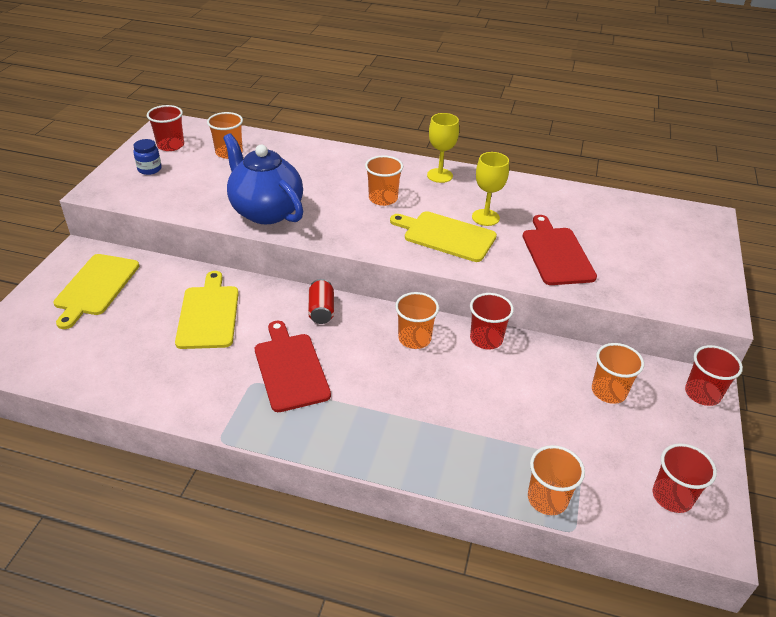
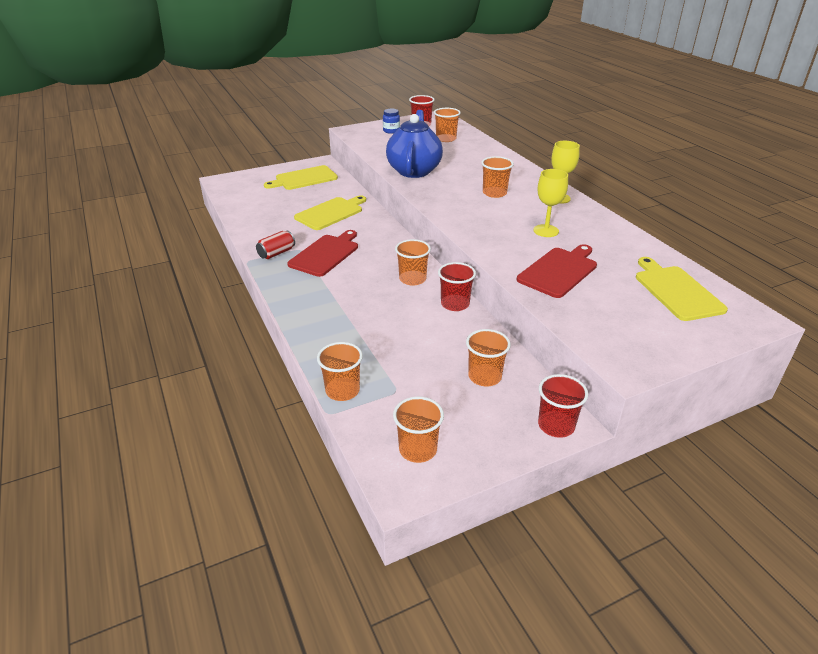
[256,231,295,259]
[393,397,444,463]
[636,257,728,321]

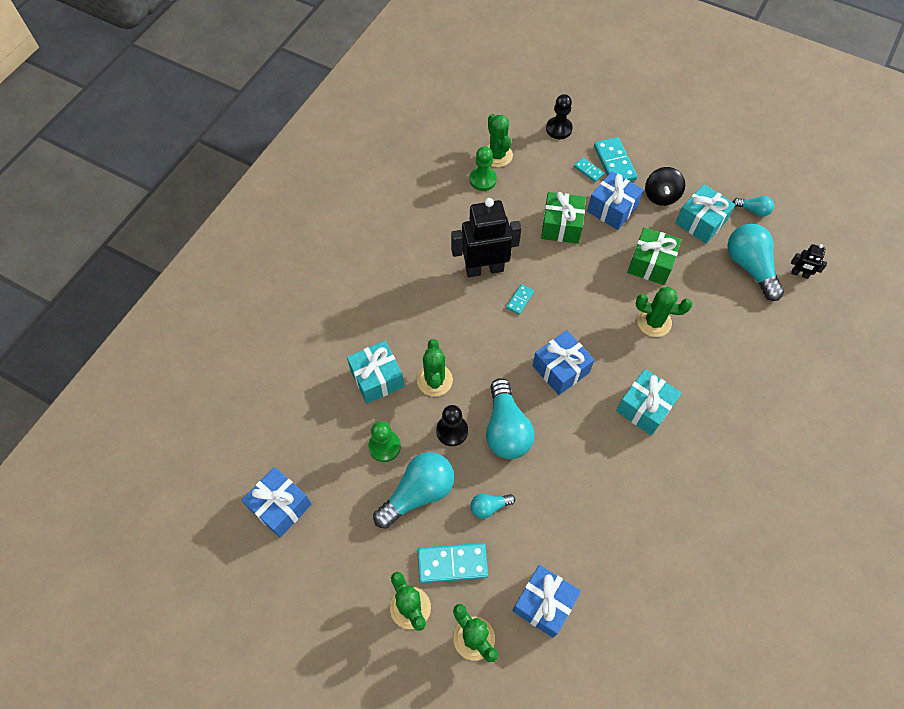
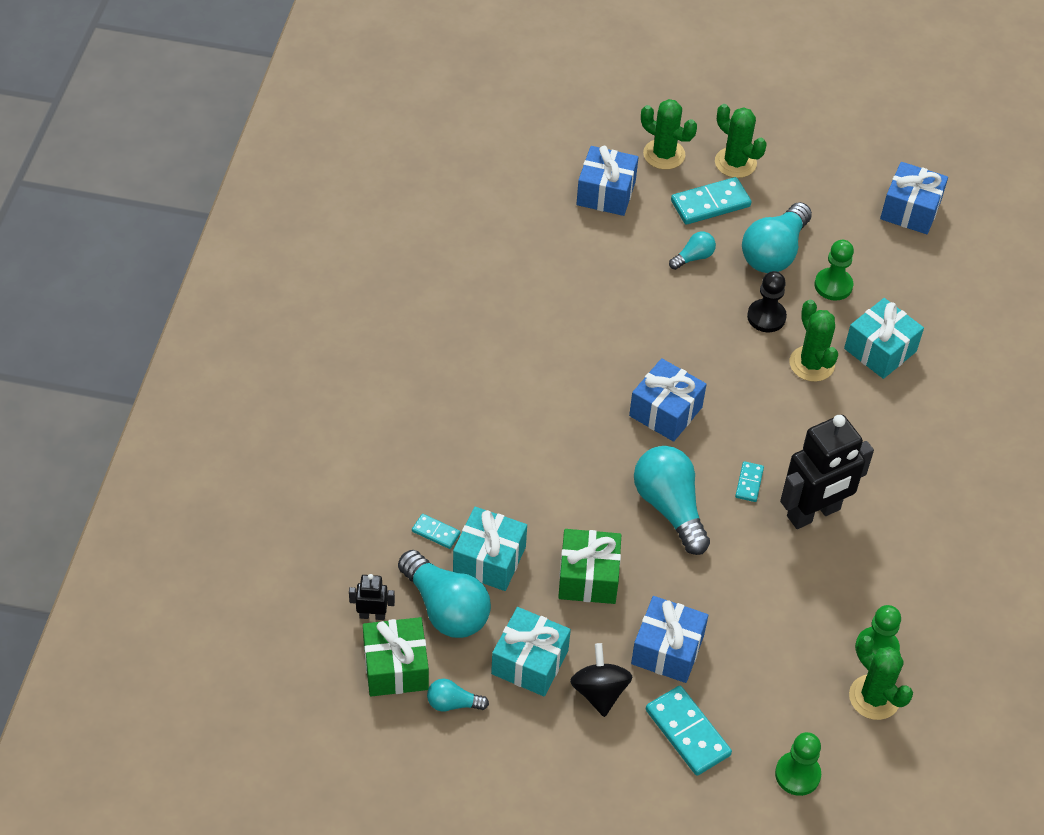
[363,617,429,696]
[412,514,460,549]
[453,507,527,591]
[634,446,710,555]
[775,732,821,796]
[636,287,692,337] (first image)

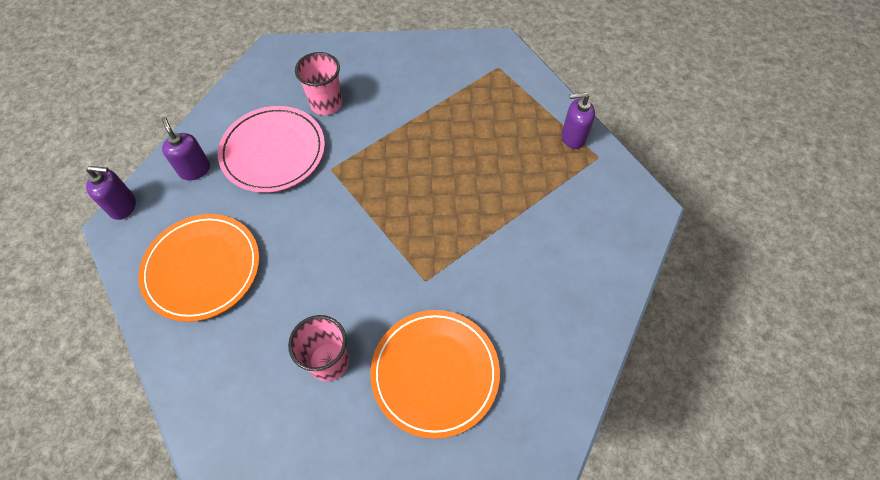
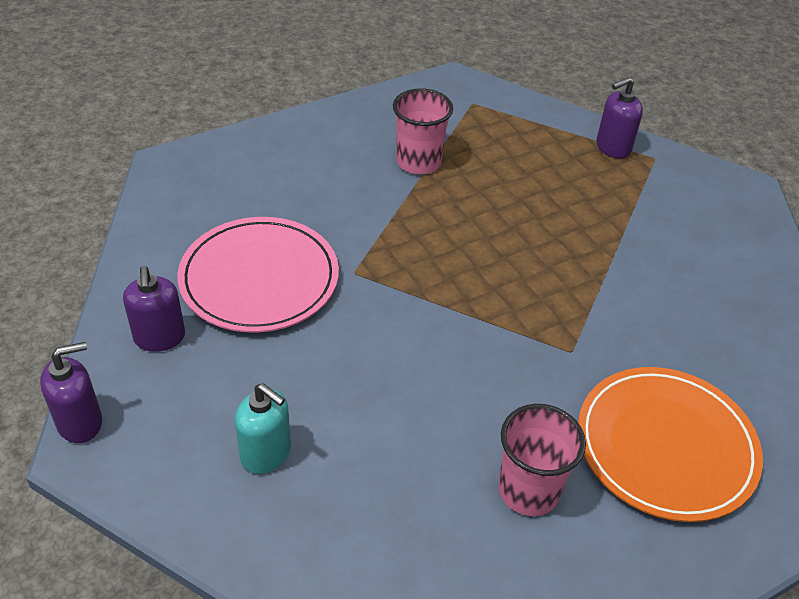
[123,266,185,352]
[235,383,291,474]
[393,88,453,174]

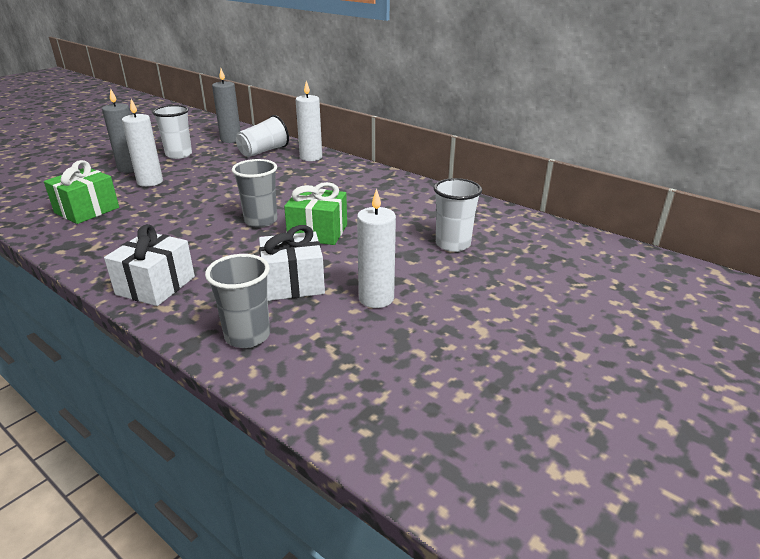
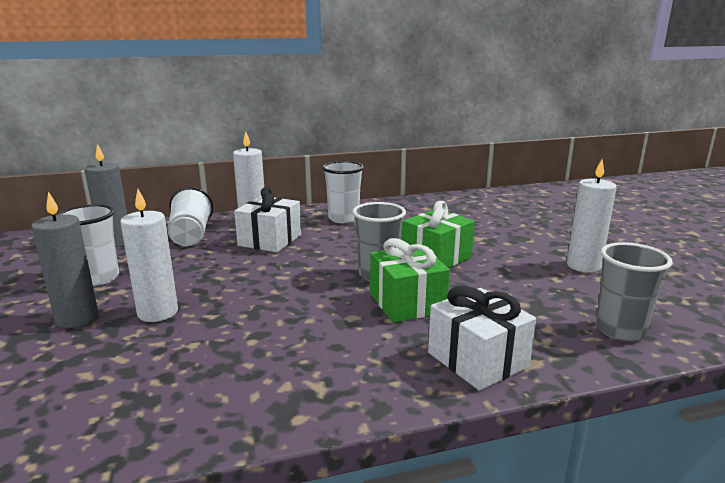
[234,187,301,253]
[322,161,364,223]
[370,238,450,323]

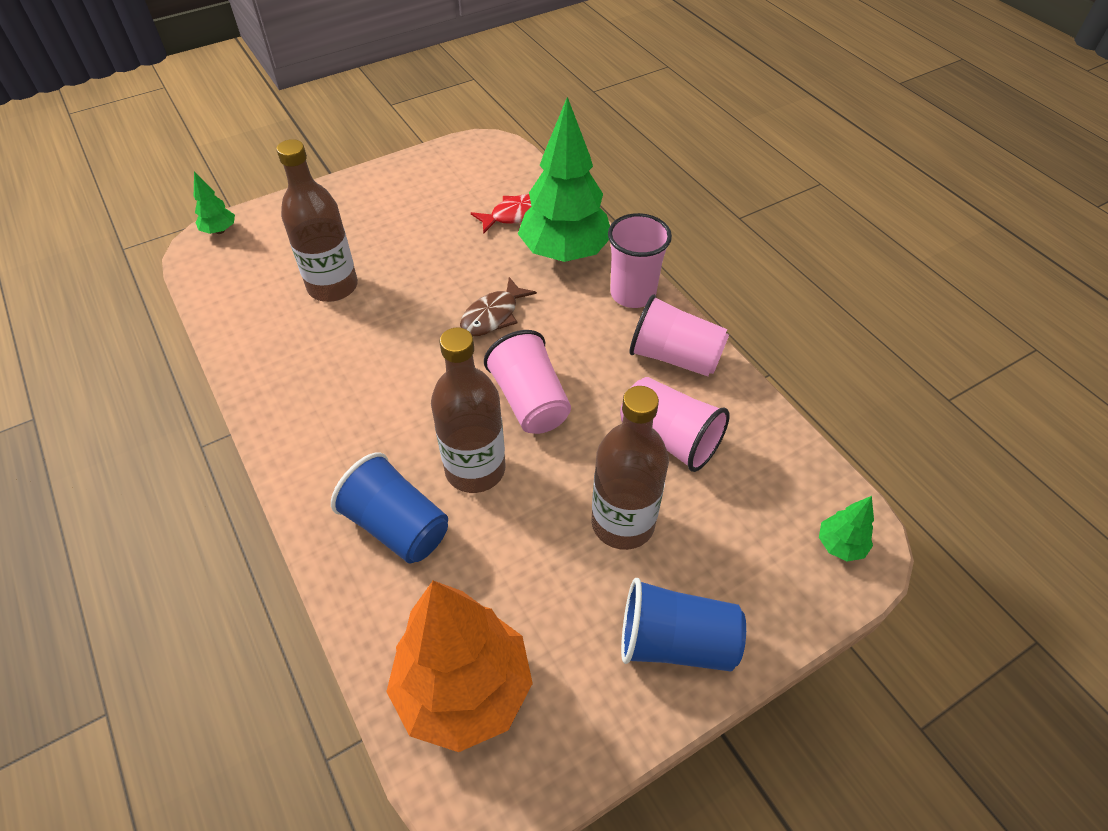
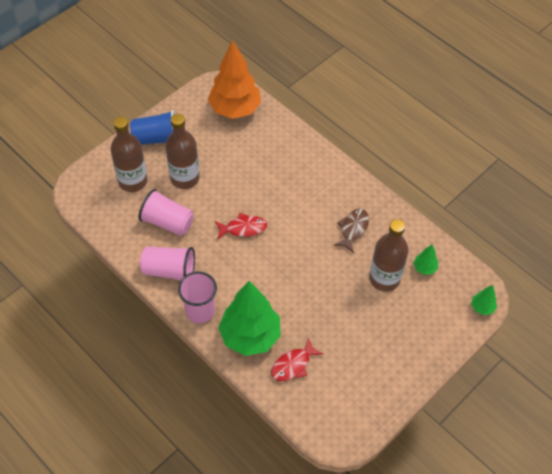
[110,117,148,192]
[215,213,267,240]
[334,209,369,253]
[413,245,438,275]
[331,452,448,564] (first image)

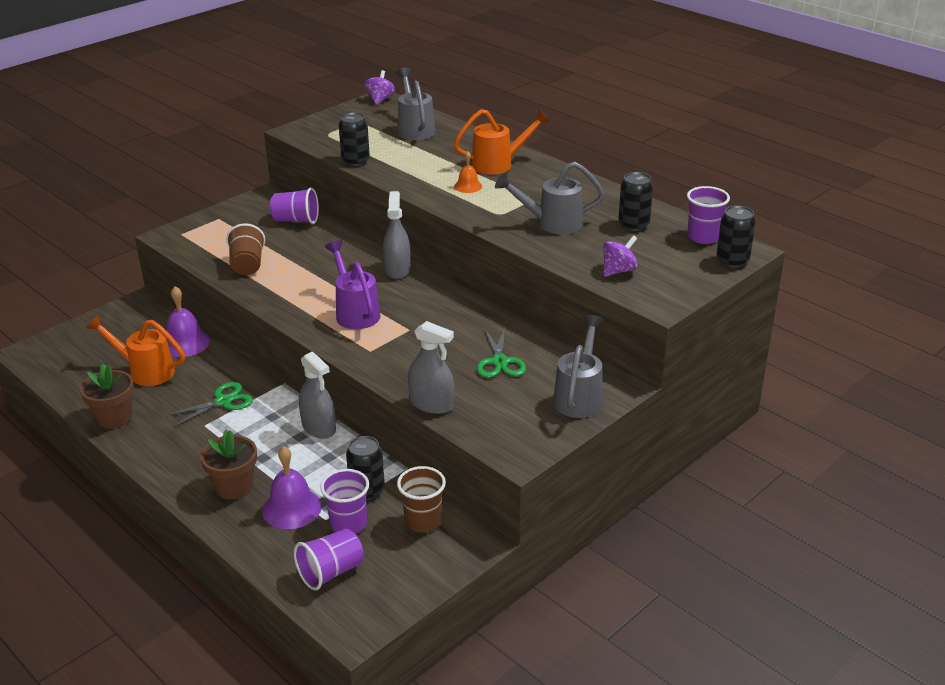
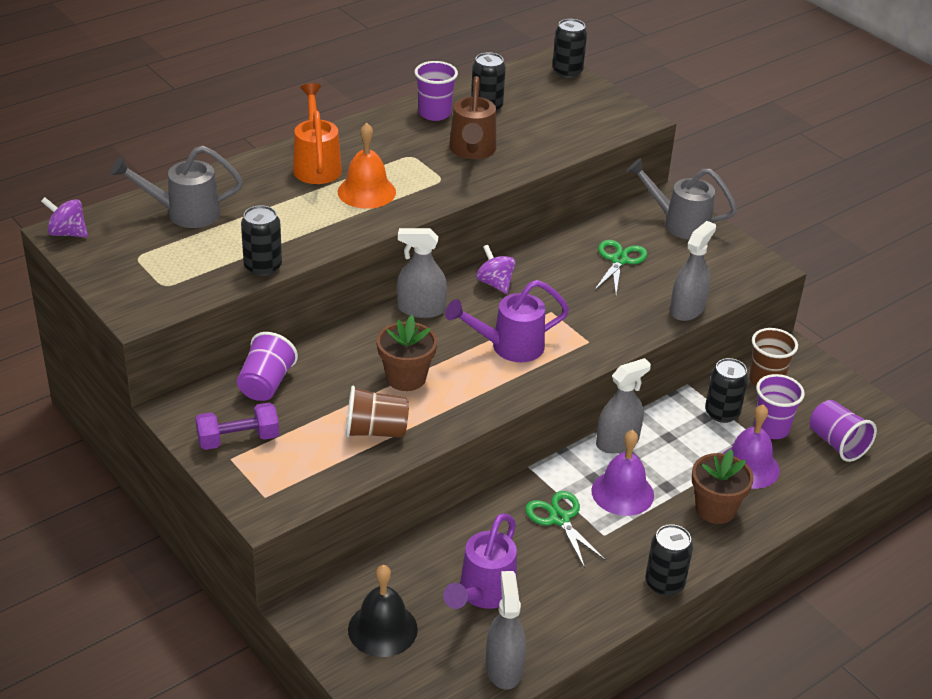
[195,402,279,450]
[338,123,396,209]
[348,565,418,657]
[377,315,437,391]
[415,61,458,121]
[443,513,517,609]
[449,76,496,159]
[476,245,516,294]
[486,571,526,690]
[591,430,654,516]
[594,240,647,294]
[645,524,693,596]

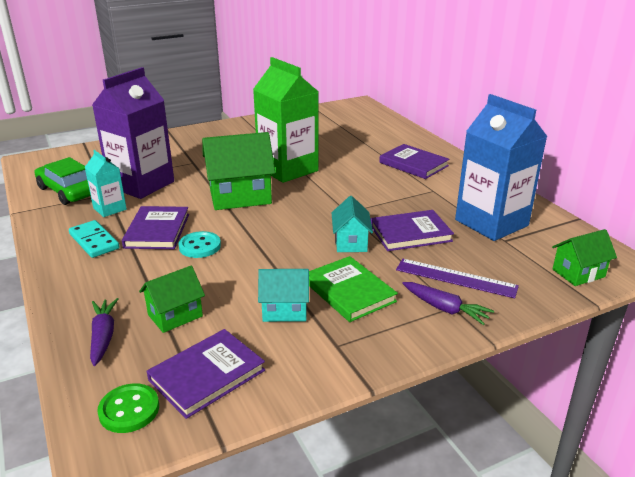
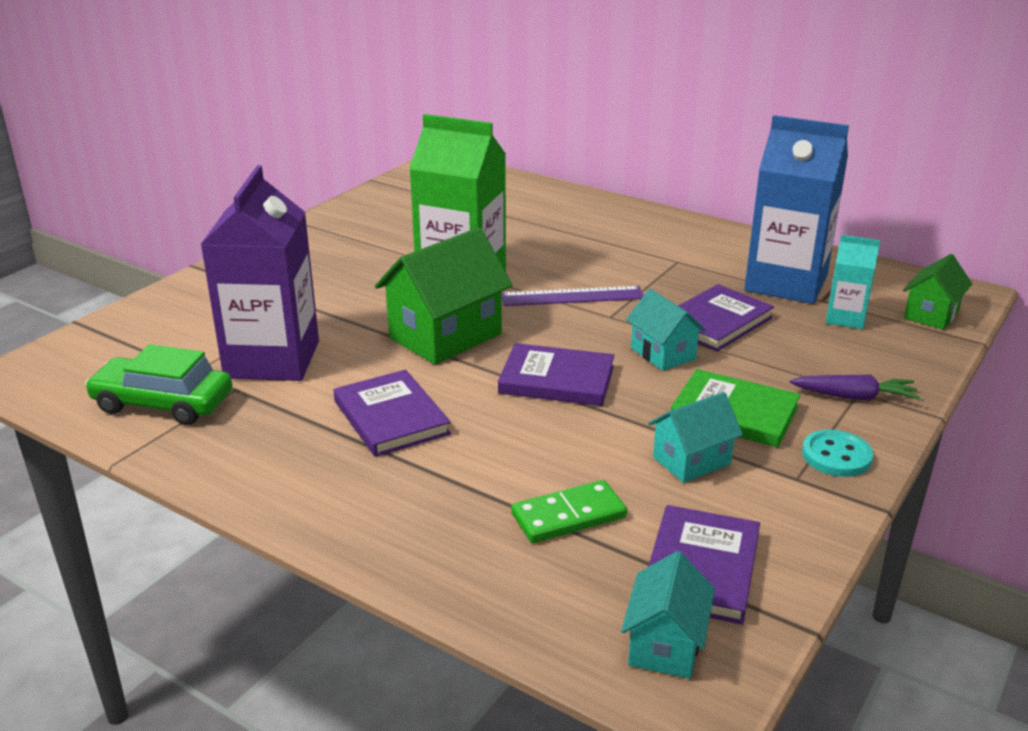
[498,343,614,406]
[502,286,644,306]
[511,480,627,543]
[621,551,715,679]
[802,430,873,477]
[826,235,880,329]
[69,220,120,258] (first image)
[90,298,118,366] (first image)

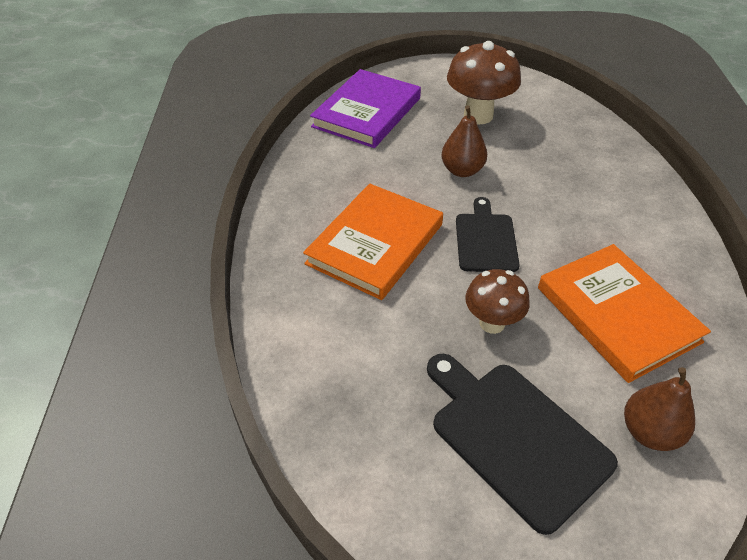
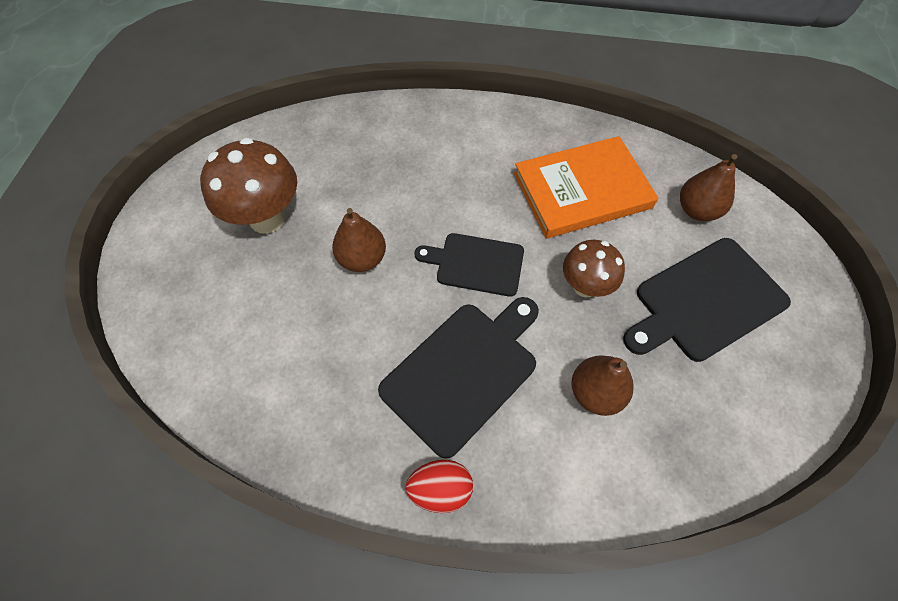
[378,297,539,459]
[405,460,473,513]
[571,355,634,416]
[310,69,421,148] (first image)

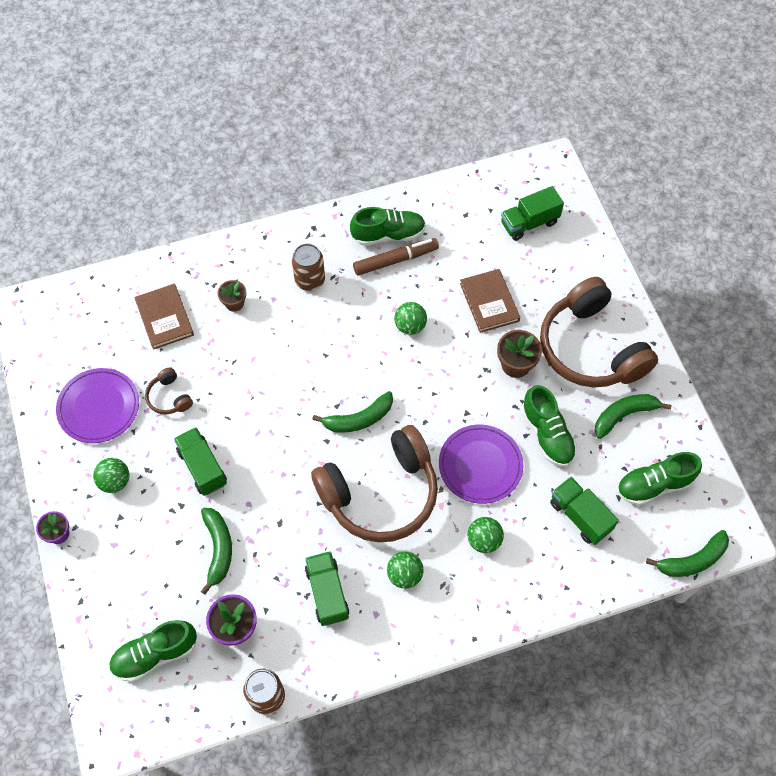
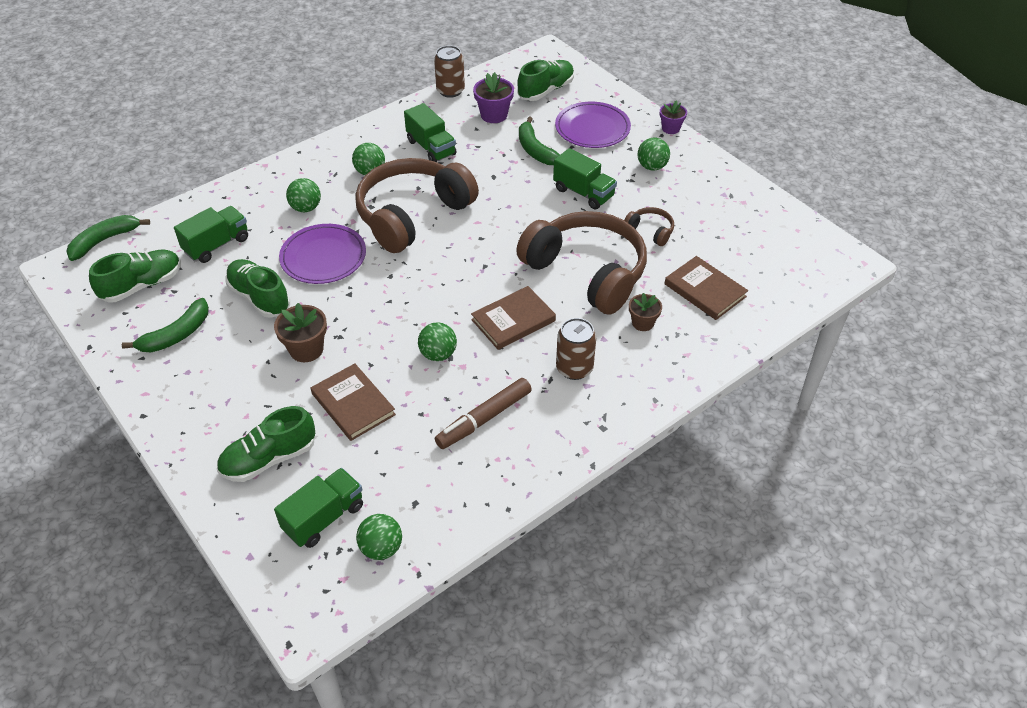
[174,206,248,263]
[217,406,315,482]
[356,514,402,560]
[471,286,556,350]
[516,211,647,314]
[555,102,631,148]
[312,391,393,433] (first image)

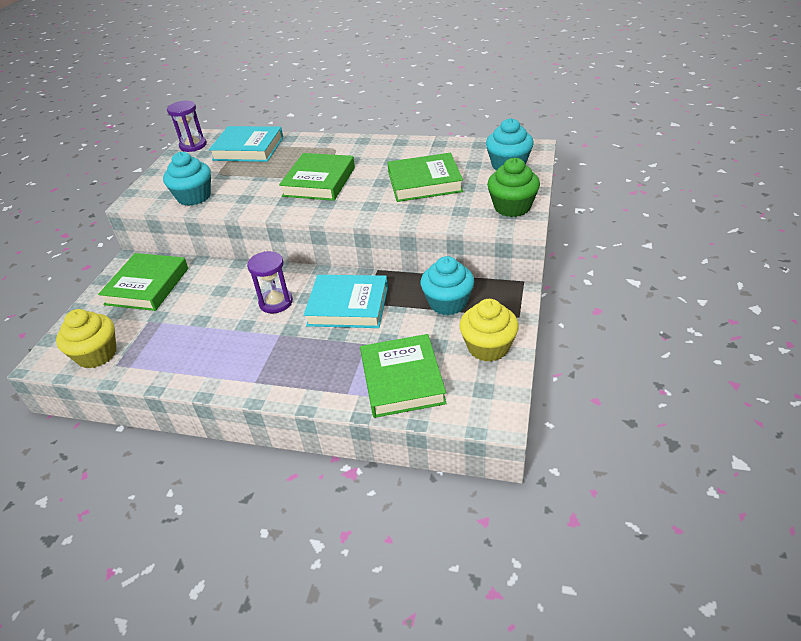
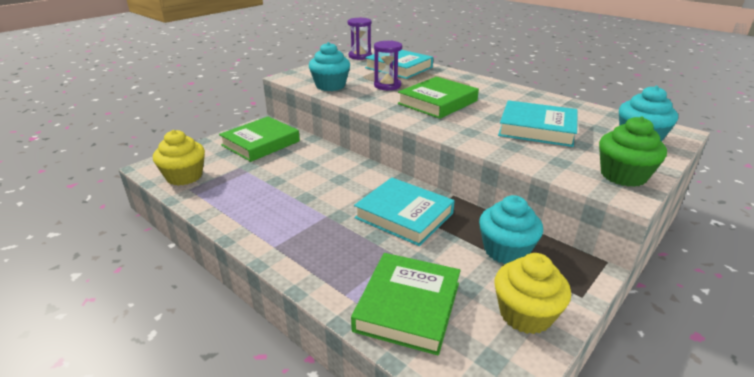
[374,41,402,90]
[498,100,578,147]

